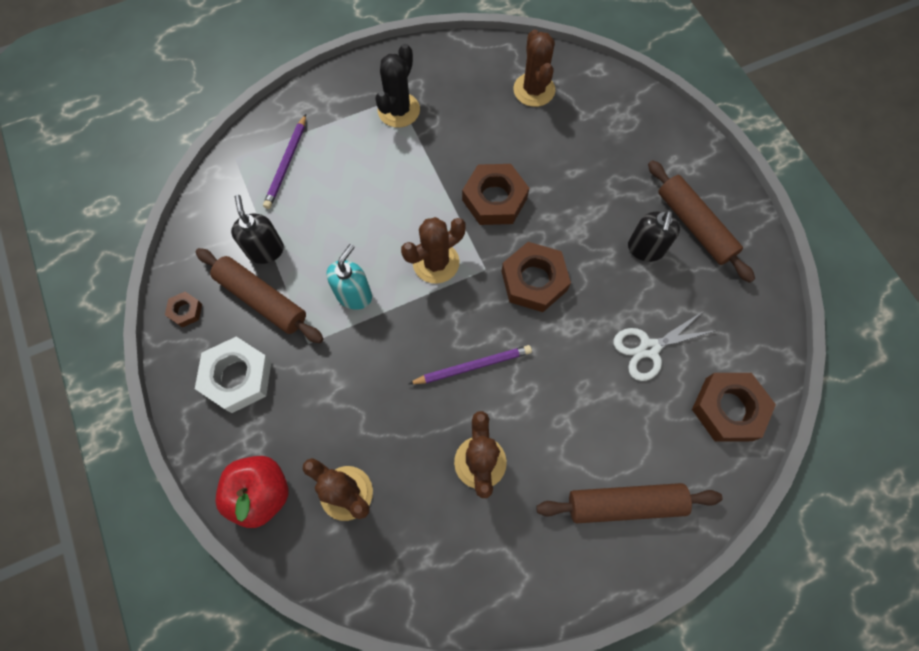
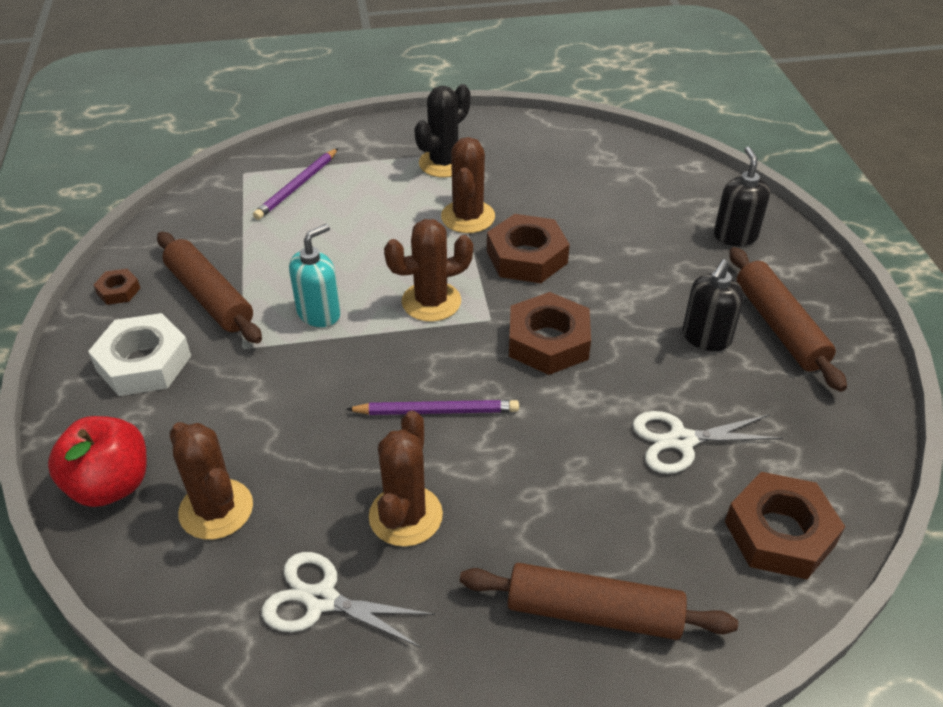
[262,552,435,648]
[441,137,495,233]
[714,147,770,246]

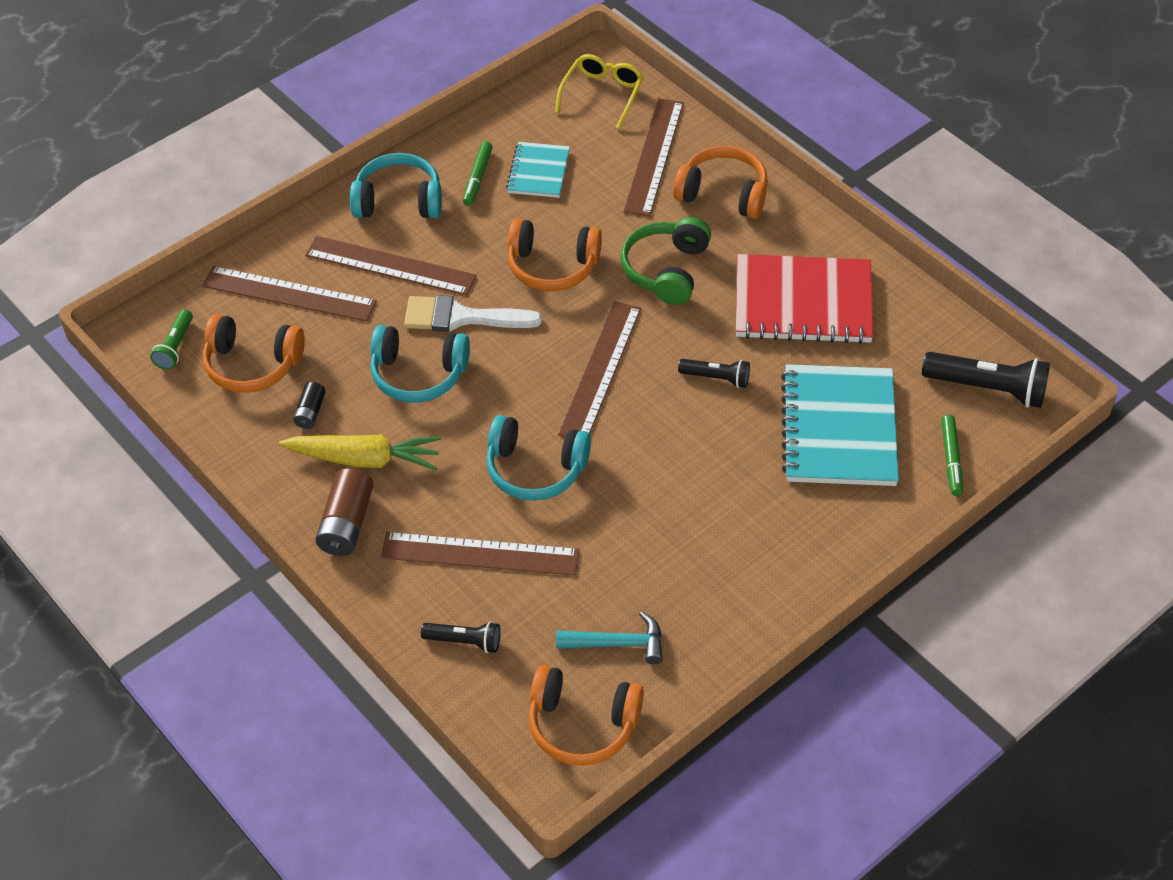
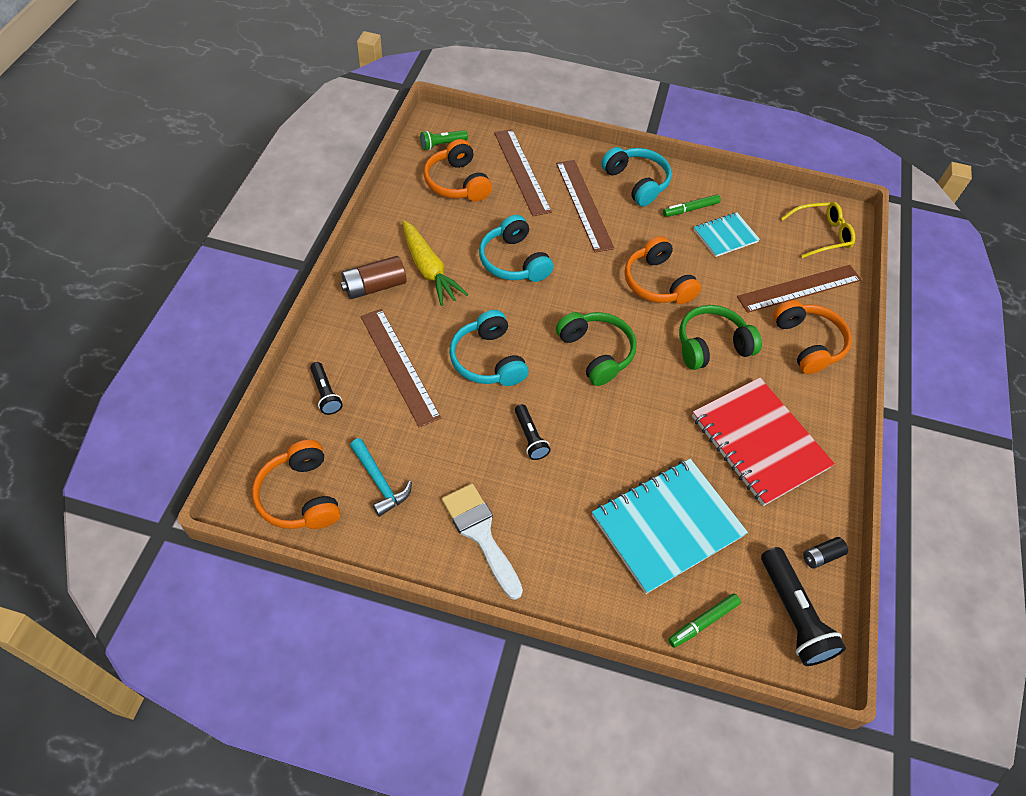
[442,483,523,600]
[515,404,551,460]
[556,312,637,386]
[803,537,848,569]

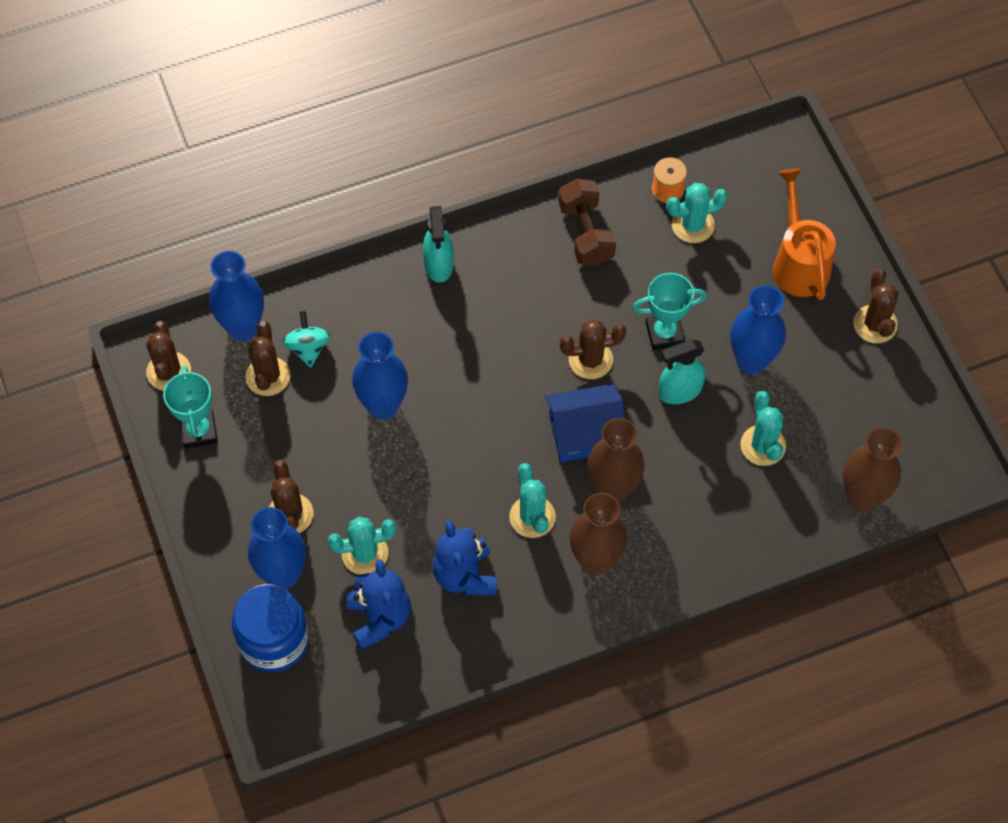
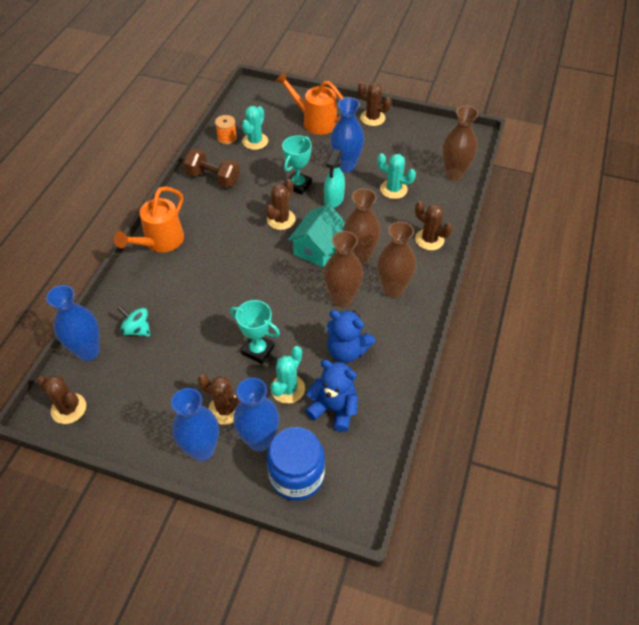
[114,186,184,252]
[171,388,219,462]
[230,300,280,364]
[288,204,345,267]
[324,231,363,308]
[415,201,453,250]

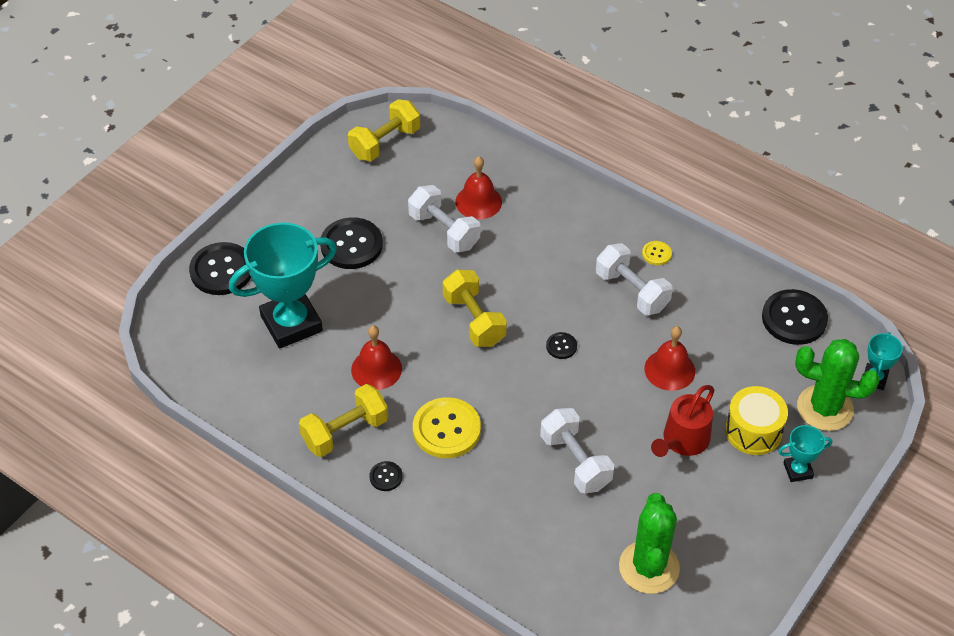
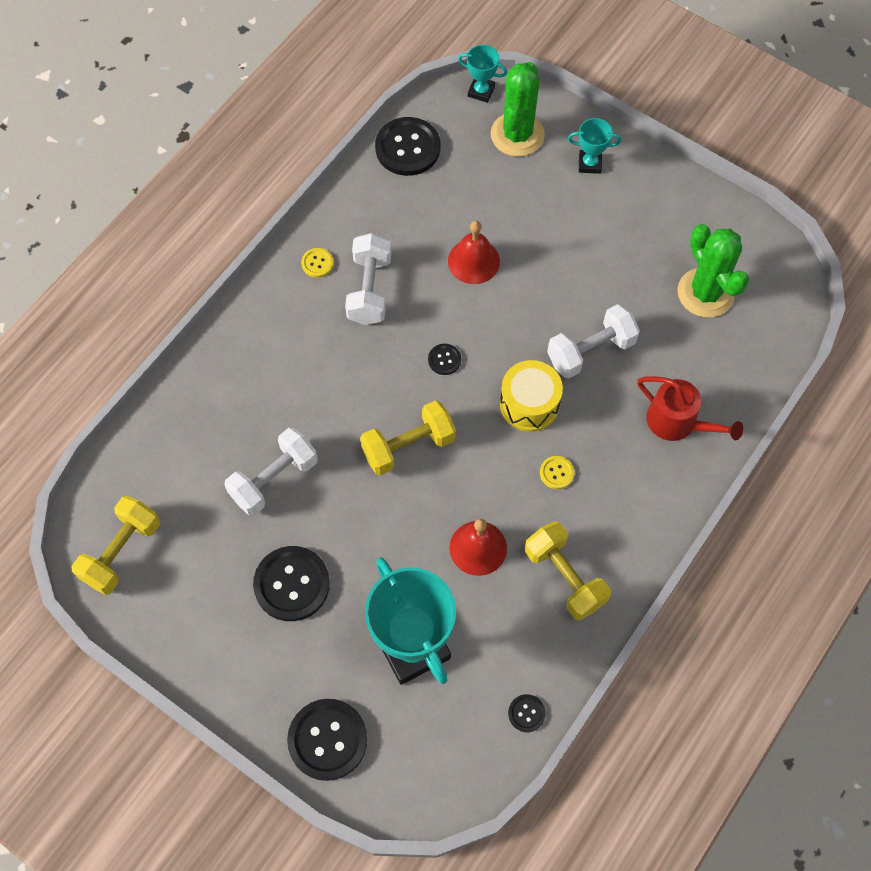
[71,496,160,595]
[345,233,391,325]
[500,360,563,432]
[508,694,546,732]
[540,456,575,489]
[568,118,621,174]
[637,376,743,441]
[677,224,749,318]
[455,156,502,219] (first image)

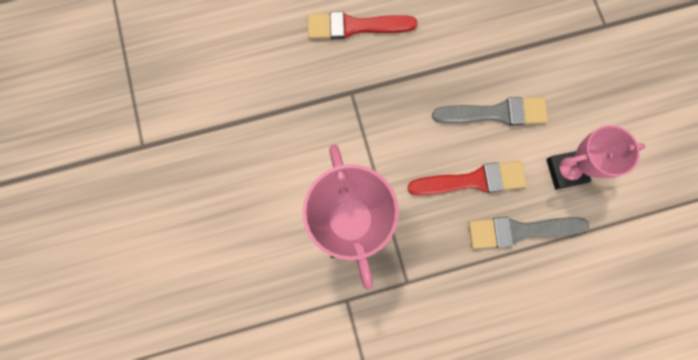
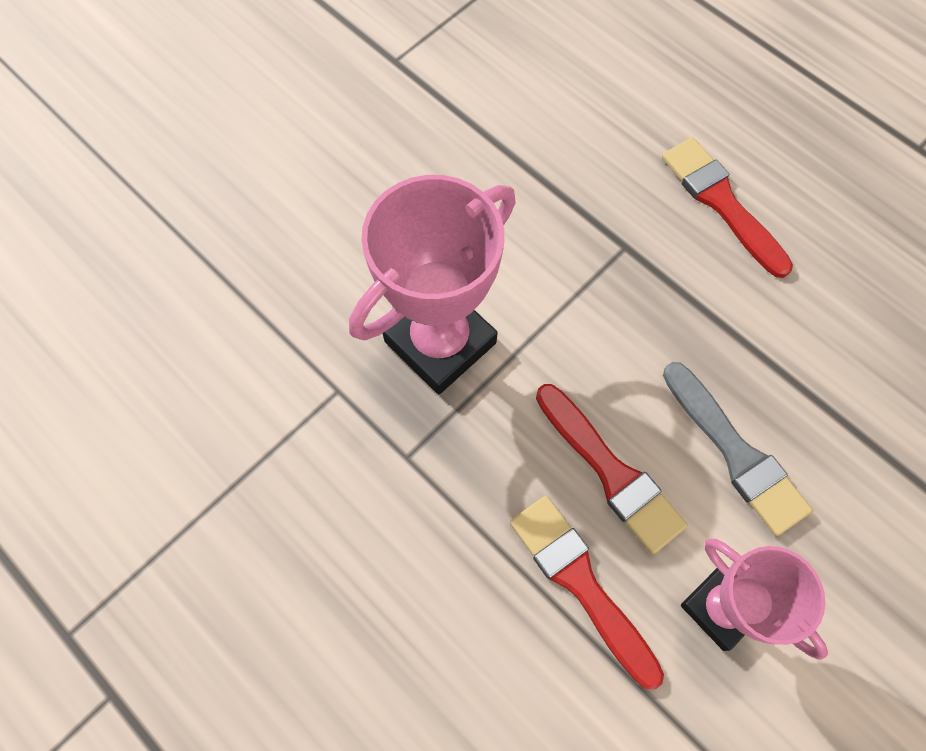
[510,496,664,690]

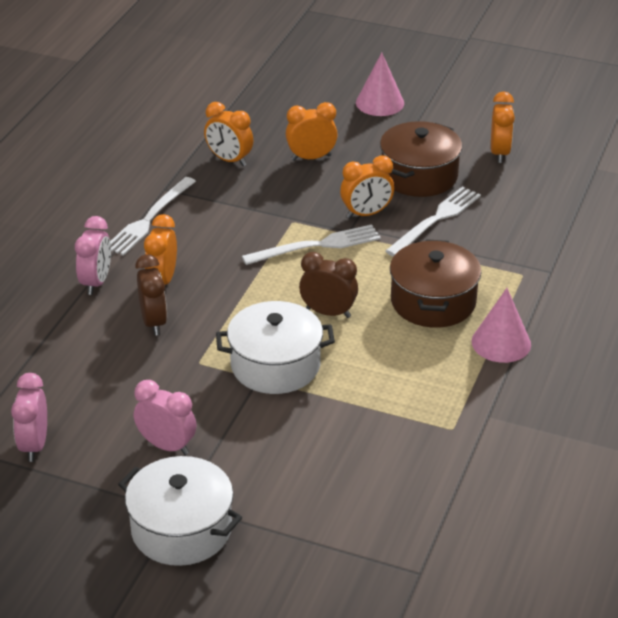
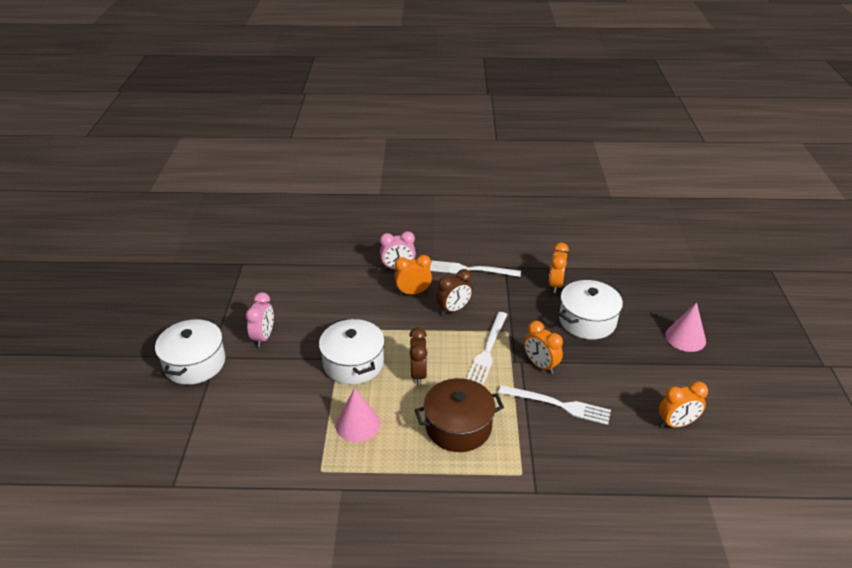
[336,388,380,442]
[436,269,473,315]
[467,312,508,385]
[559,280,623,339]
[11,373,47,462] (first image)
[380,121,462,197] (first image)

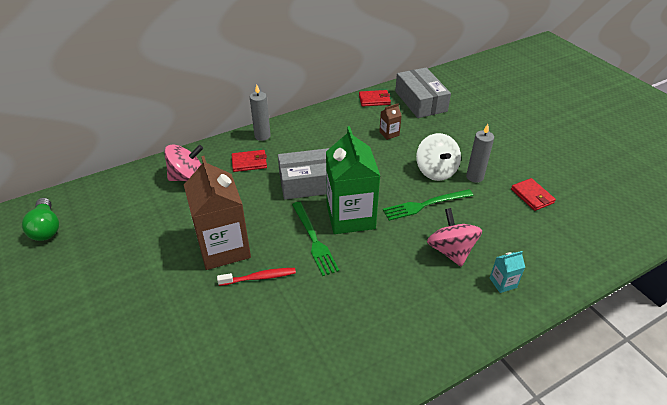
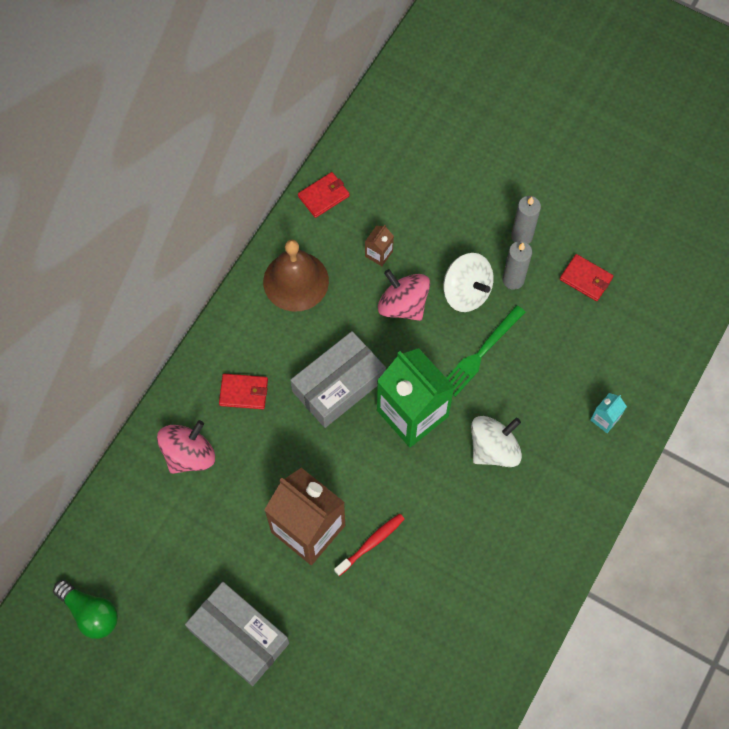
[185,582,289,686]
[219,374,268,409]
[263,240,329,312]
[378,269,430,321]
[471,416,522,467]
[511,196,541,244]
[292,202,339,276] (first image)

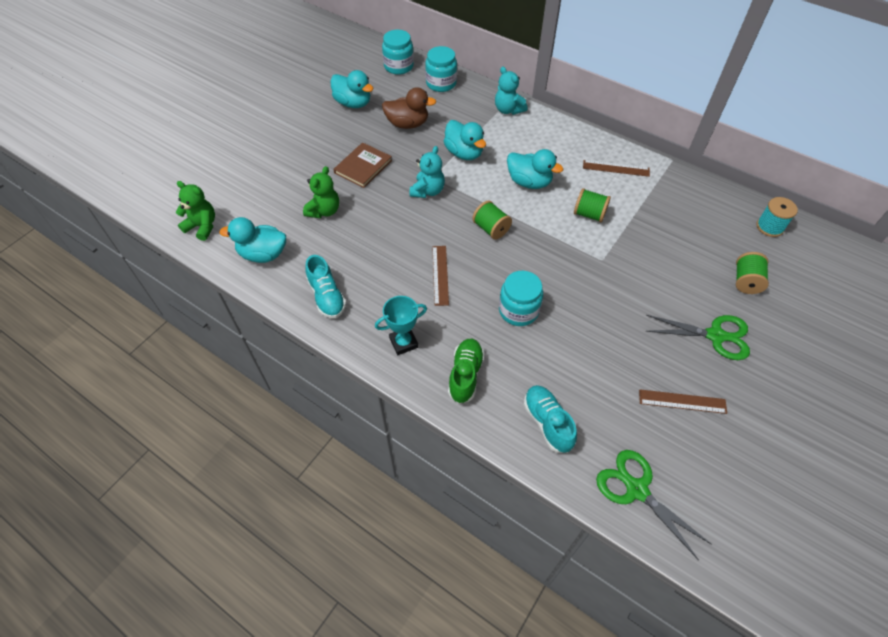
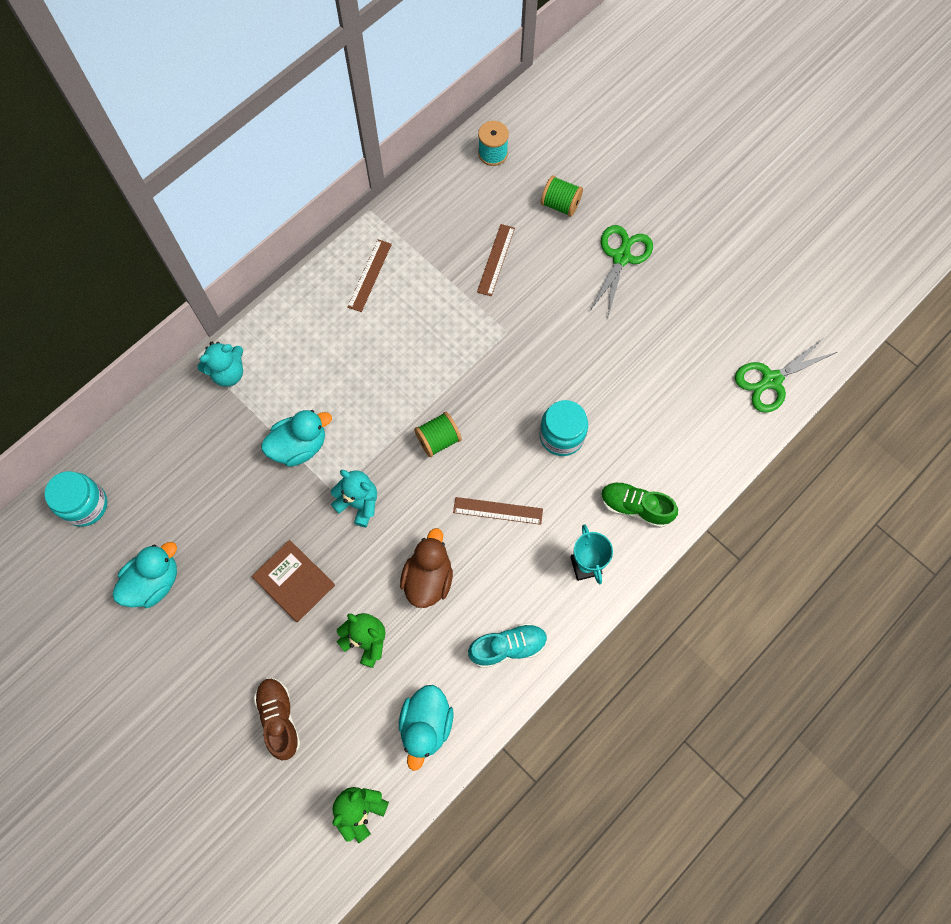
[254,678,301,760]
[400,528,453,608]
[477,224,515,296]
[425,46,457,92] (first image)
[507,149,563,189] (first image)
[524,385,577,453] (first image)
[574,188,611,222] (first image)

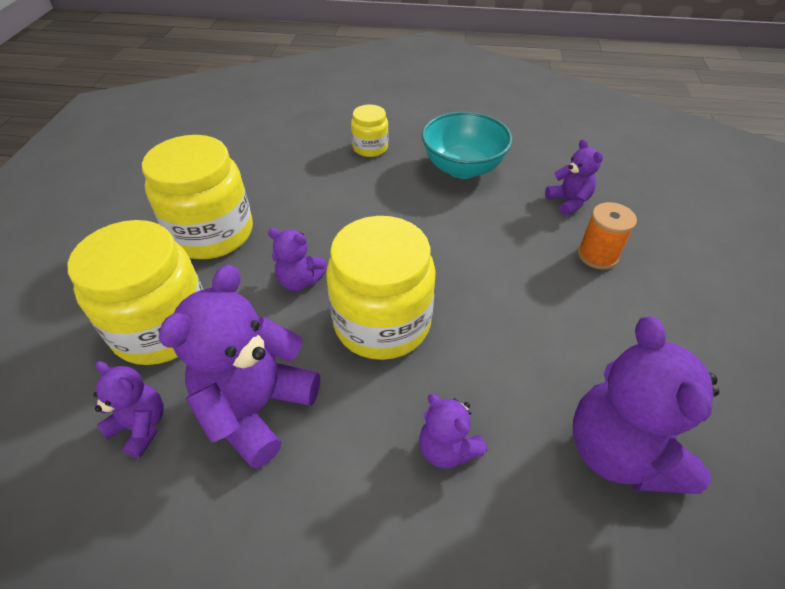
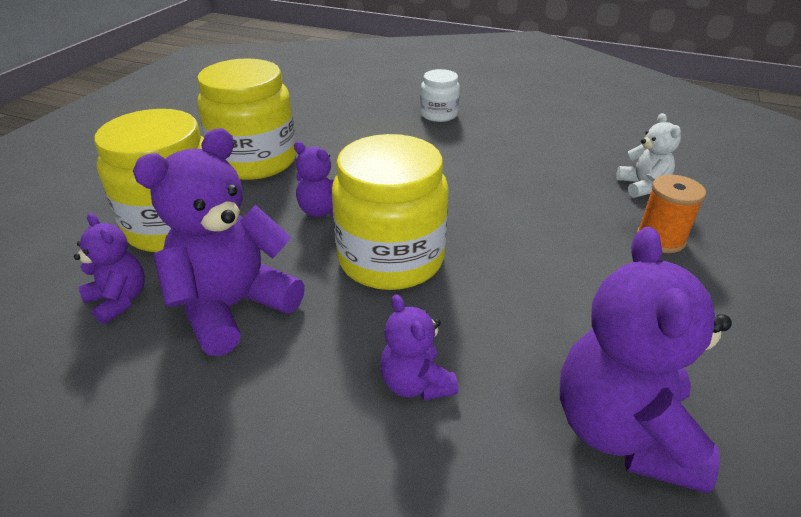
[420,69,460,122]
[616,113,681,198]
[422,112,513,179] (first image)

